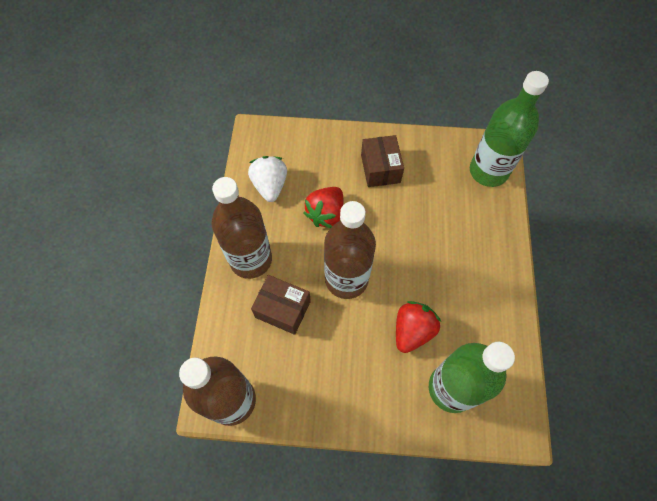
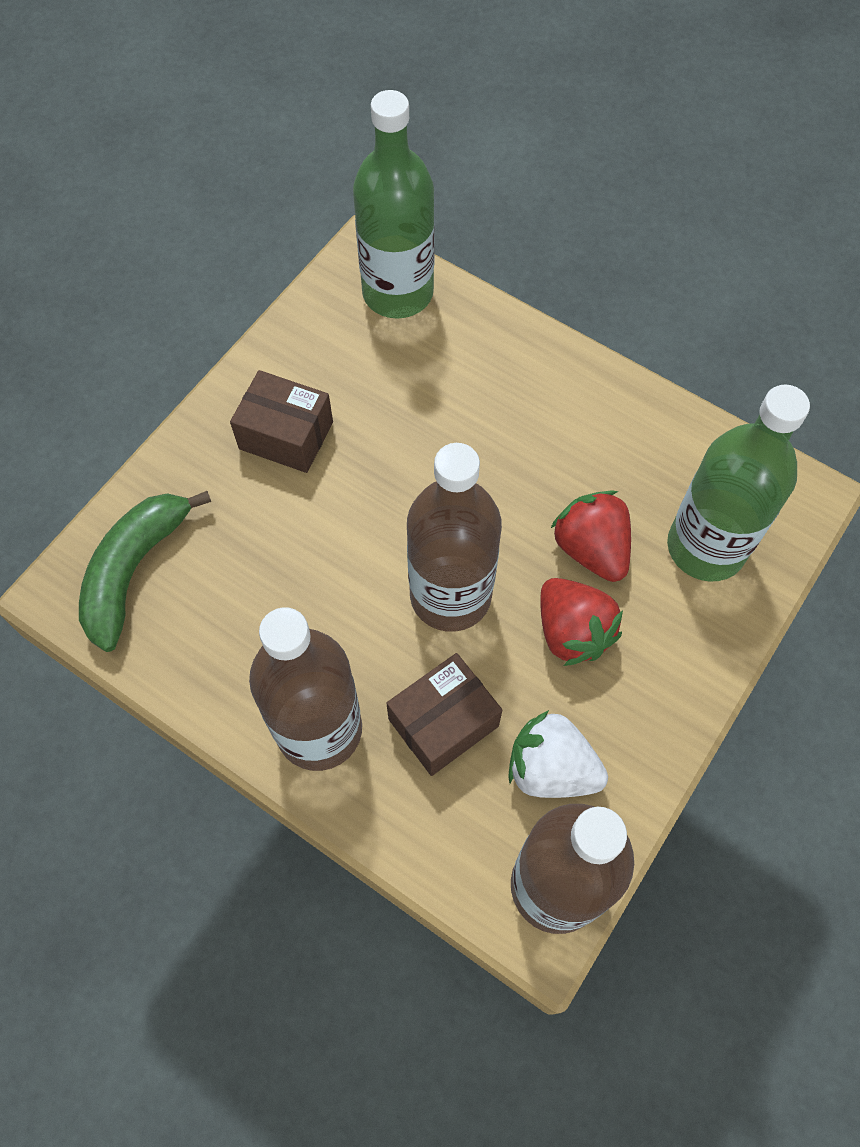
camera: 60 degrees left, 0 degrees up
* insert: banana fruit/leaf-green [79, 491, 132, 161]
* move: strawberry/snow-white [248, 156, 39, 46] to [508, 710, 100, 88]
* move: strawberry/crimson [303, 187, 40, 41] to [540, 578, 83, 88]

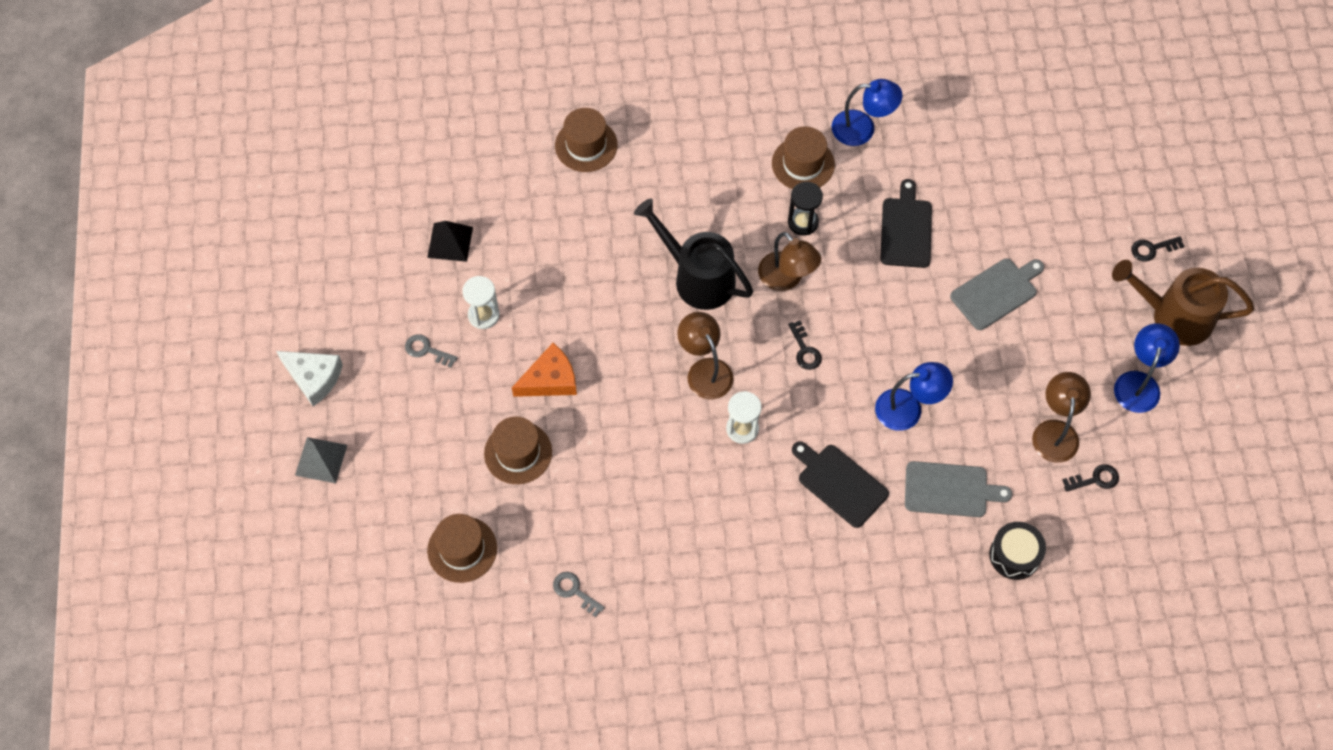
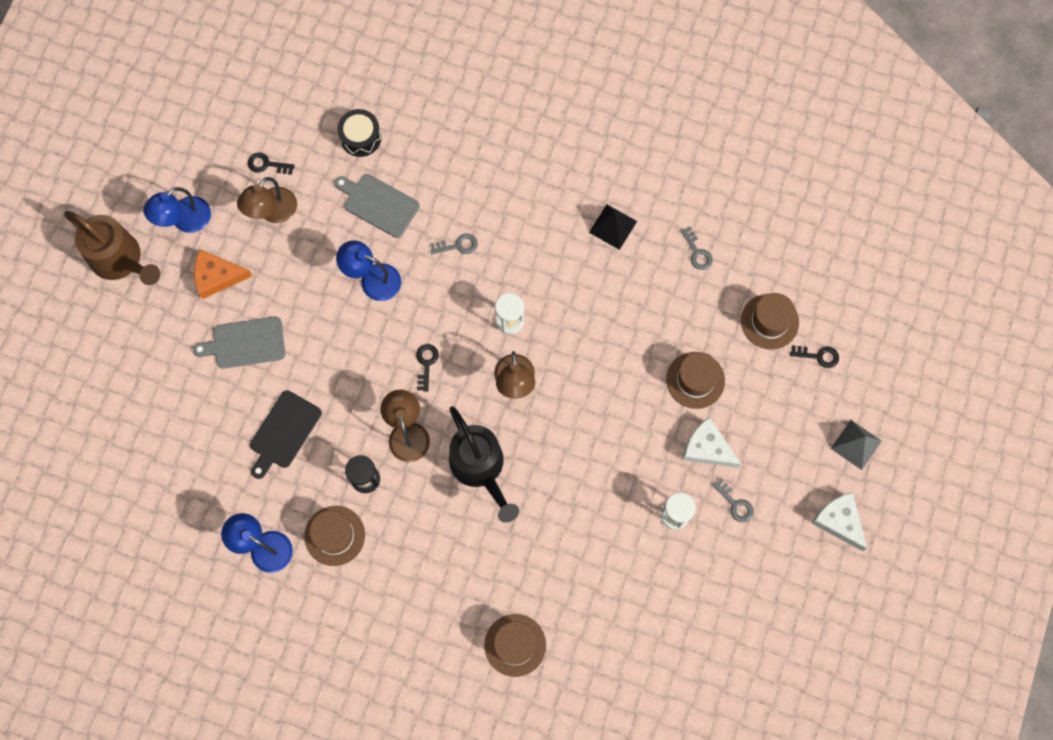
camera: 155 degrees left, 10 degrees up
* insert: cheese wedge/snow-white [683, 417, 58, 51]
* move: solid pyramid/jet-black [427, 221, 46, 41] to [589, 205, 48, 45]
* move: cheese wedge/bright orange [512, 343, 65, 54] to [194, 250, 58, 49]
* move: key/jet-black [1131, 236, 54, 26] to [790, 345, 49, 23]
* replace: chopping board/jet-black [792, 441, 97, 87] to key/gray [430, 233, 48, 21]

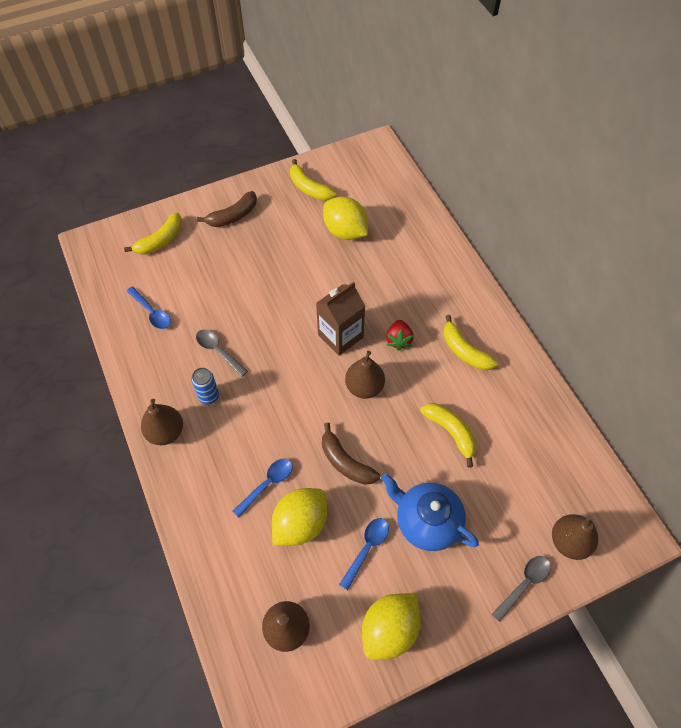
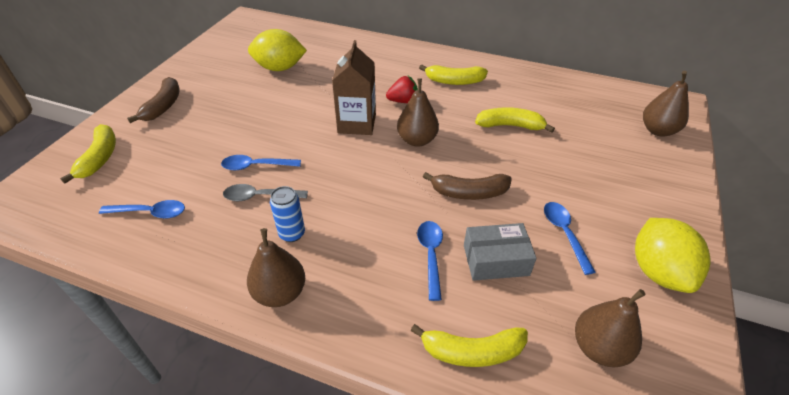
camera: 45 degrees left, 15 degrees down
* delete: teapot/blue [381, 473, 98, 78]
* delete: spoon/gray [492, 556, 59, 66]
* insert: spoon/blue [221, 155, 80, 15]
* move: banana fruit/golden [290, 159, 46, 42] to [410, 324, 118, 43]
* replace: lemon/golden [272, 488, 55, 58] to package/gray [464, 223, 73, 58]
* rotate: strawberry/crimson [386, 320, 28, 31] = [386, 76, 32, 27] 60 degrees counterclockwise

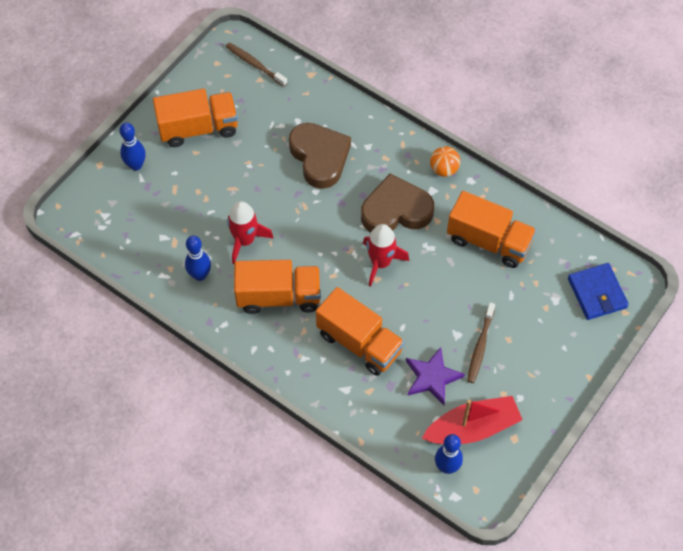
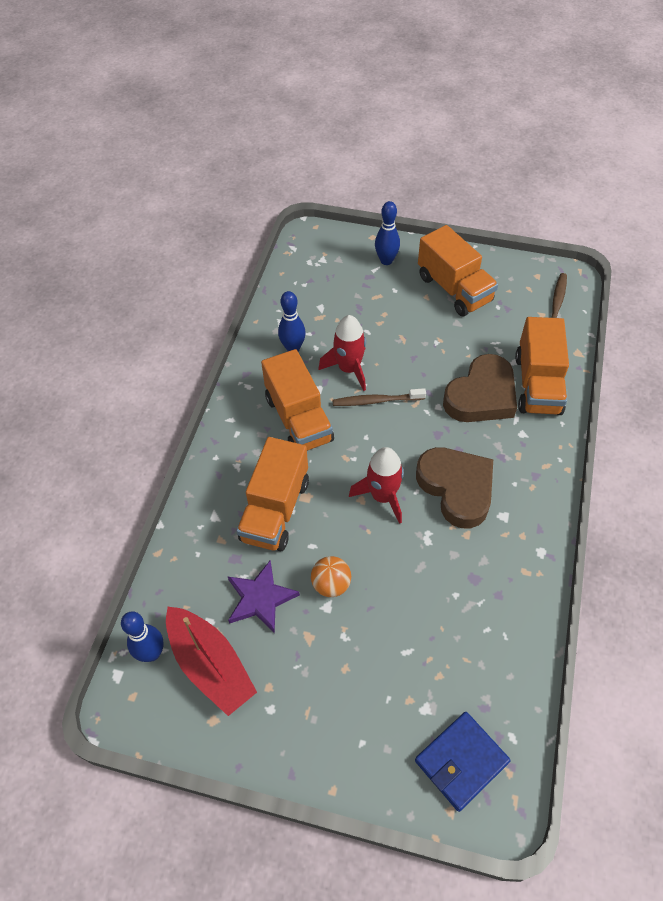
camera: 70 degrees right, 5 degrees down
* move: play ball/bright orange [430, 146, 30, 31] to [311, 556, 40, 41]
* move: lorry/bright orange [447, 191, 90, 77] to [515, 317, 54, 98]
* move: tooth brush/russet [467, 303, 28, 80] to [332, 388, 94, 18]

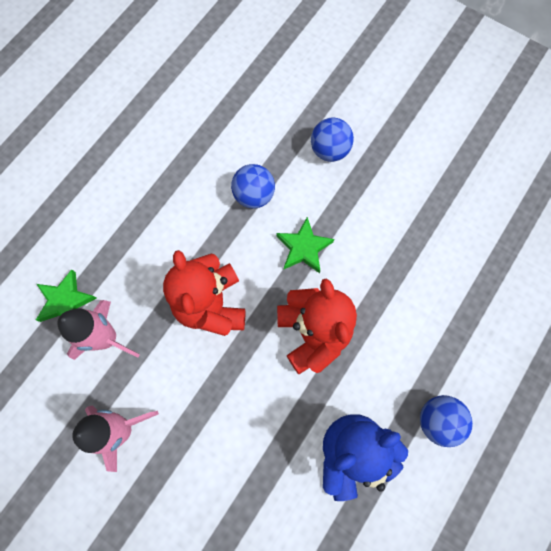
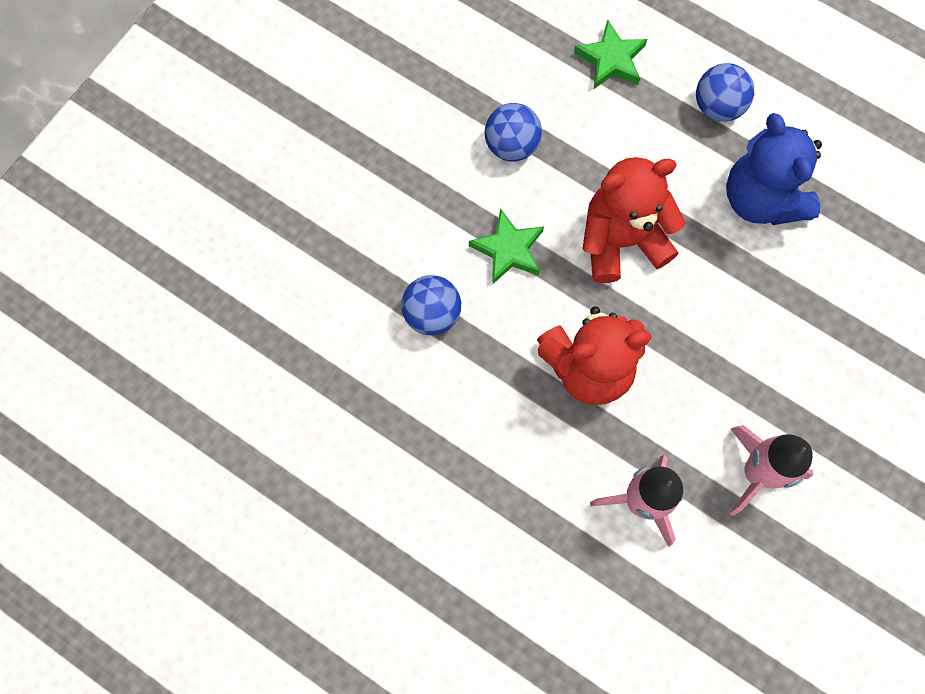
camera: 90 degrees left, 0 degrees up
* move: star/leaf-green [36, 269, 61, 53] to [574, 20, 73, 69]
* move: play ball/blue [311, 118, 43, 44] to [484, 103, 58, 58]

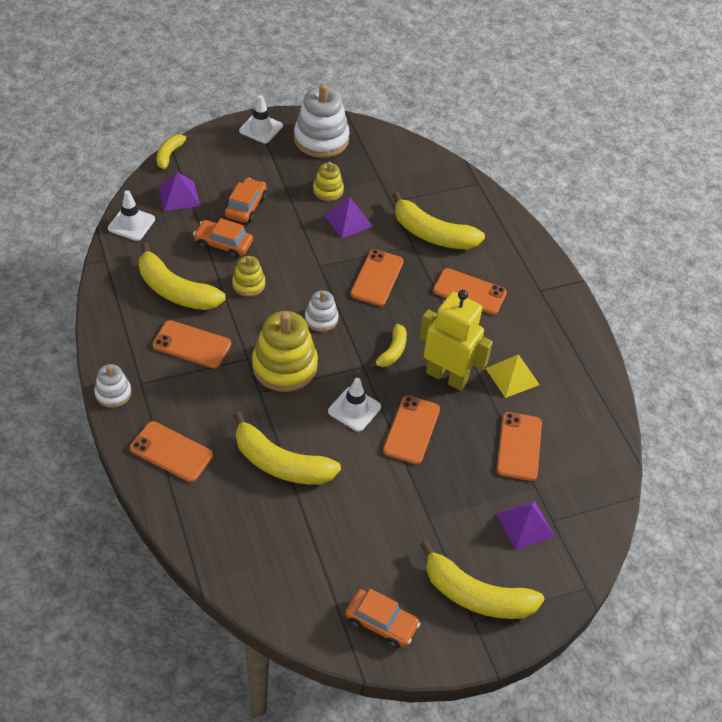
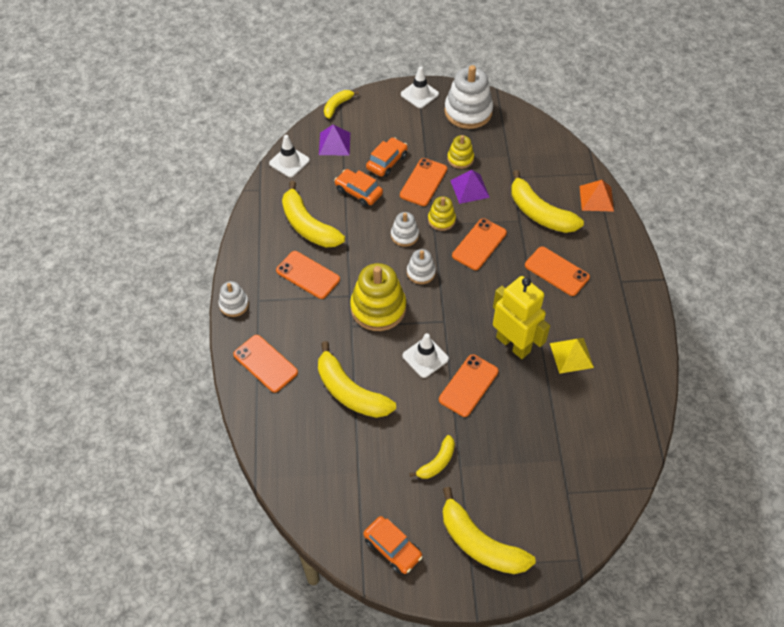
camera: 20 degrees right, 5 degrees up
* delete: solid pyramid/violet [496, 501, 59, 49]
* insert: stacking toy/snow-white [391, 212, 28, 35]
* insert: solid pyramid/bright orange [580, 180, 34, 32]
* move: stacking toy/golden [232, 256, 33, 41] to [428, 196, 28, 35]
* move: banana fruit/golden [369, 324, 38, 44] to [409, 435, 46, 44]
* move: mobile phone/bright orange [497, 412, 45, 69] to [400, 158, 47, 48]

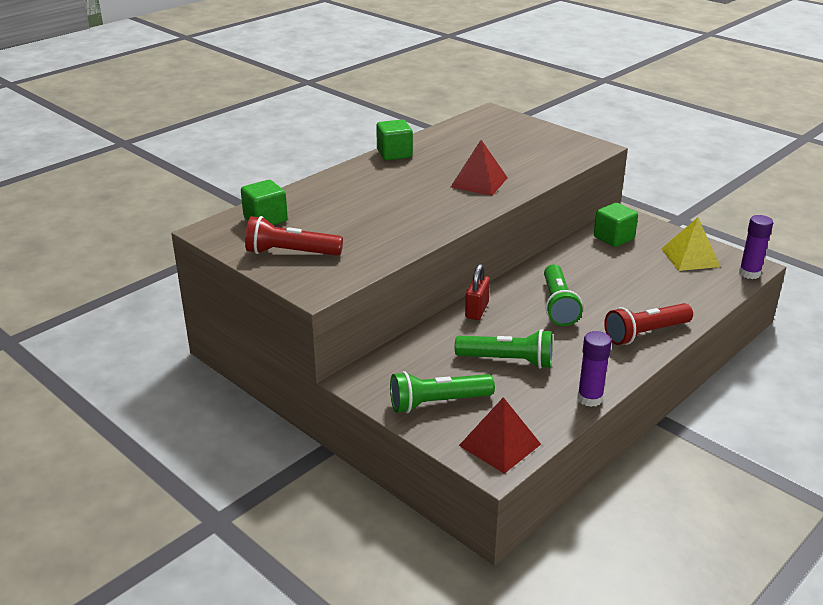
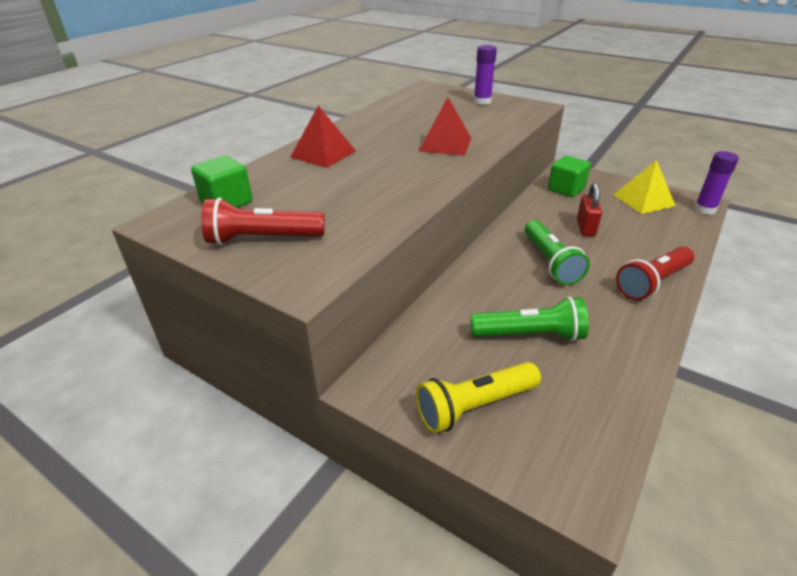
camera: 10 degrees left, 5 degrees up
* delete: block/leaf-green [376, 119, 37, 41]
* move: solid pyramid/crimson [459, 397, 82, 77] to [291, 105, 65, 63]
* move: small lock/crimson [465, 264, 25, 56] to [577, 182, 25, 55]
* move: glue stick/violet [577, 331, 35, 76] to [474, 45, 23, 60]
* recolor: torch/leaf-green [390, 371, 105, 42] to torch/golden [416, 362, 125, 71]

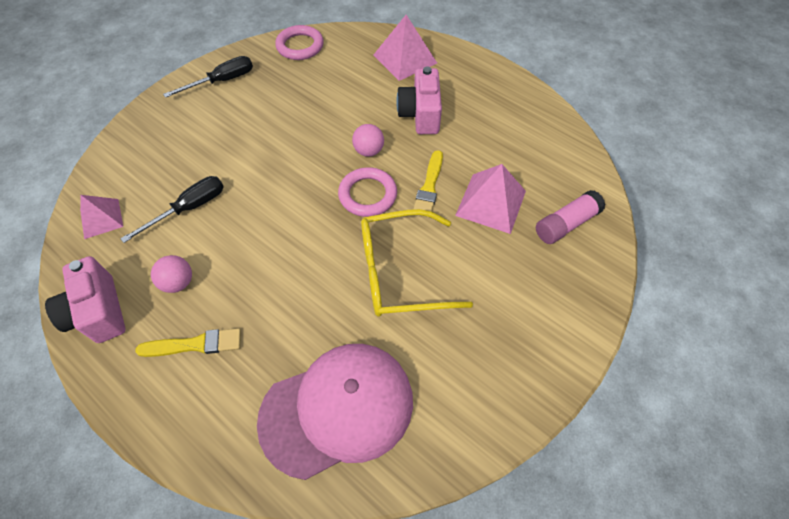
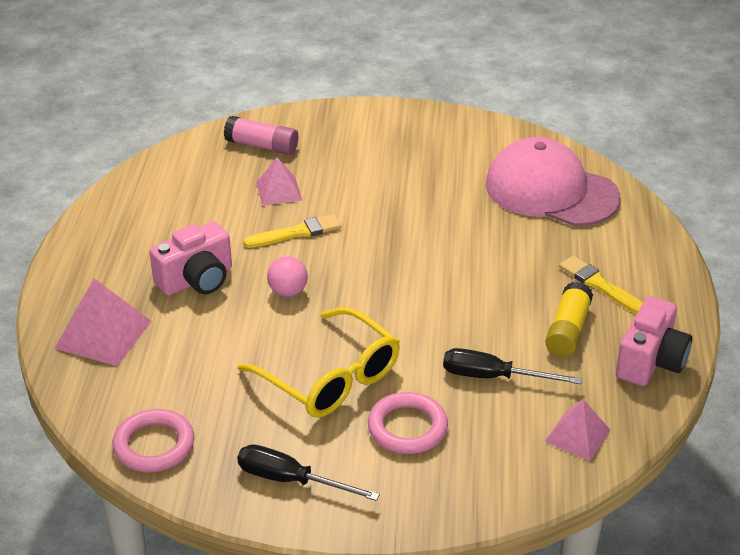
camera: 125 degrees left, 20 degrees down
* move: ring/pink [338, 167, 59, 50] to [368, 392, 80, 62]
* move: glasses/golden [361, 209, 112, 108] to [238, 307, 162, 111]
* replace: play ball/pink [151, 255, 41, 38] to glue stick/golden [545, 282, 48, 75]
* resize: solid pyramid/pink [455, 164, 71, 70] = [256, 157, 46, 49] x0.65

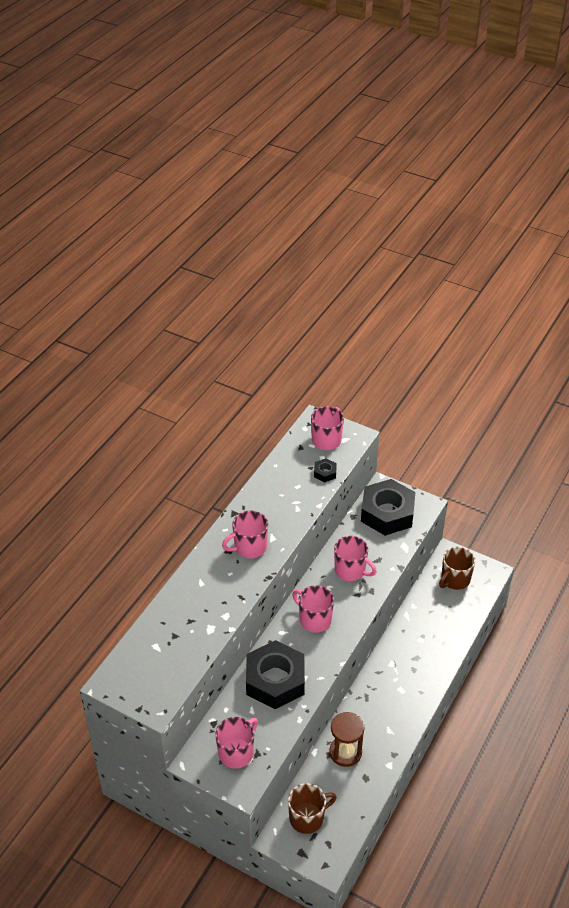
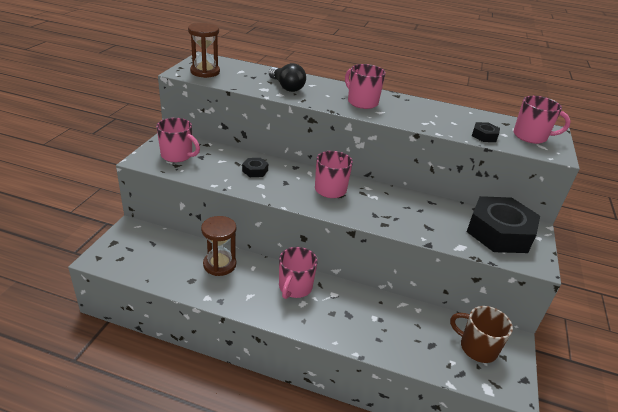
camera: 75 degrees right, 10 degrees down
* delete: mug/russet [288, 783, 49, 51]
* insert: hourglass/russet [188, 23, 32, 55]
* insert: bulb/jet-black [269, 63, 37, 29]
* move: mug/pink [334, 536, 43, 45] to [279, 247, 39, 52]
* resize: hexagon nut/jet-black [246, 640, 59, 69] = [242, 158, 26, 19] x0.42

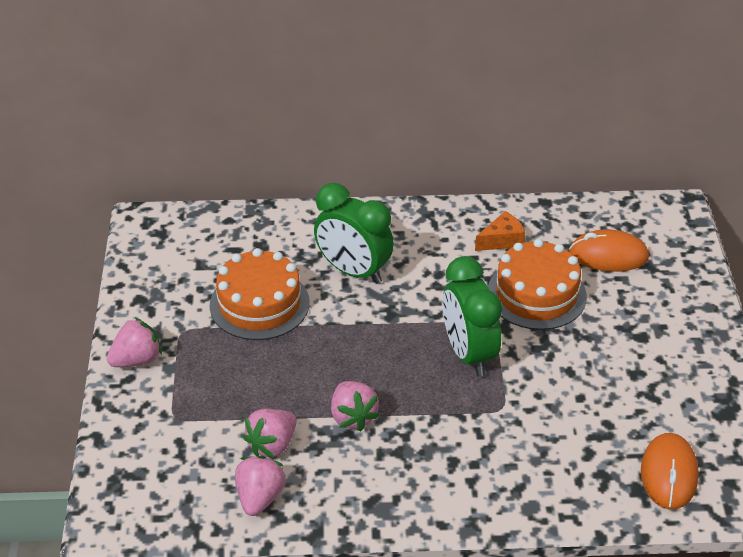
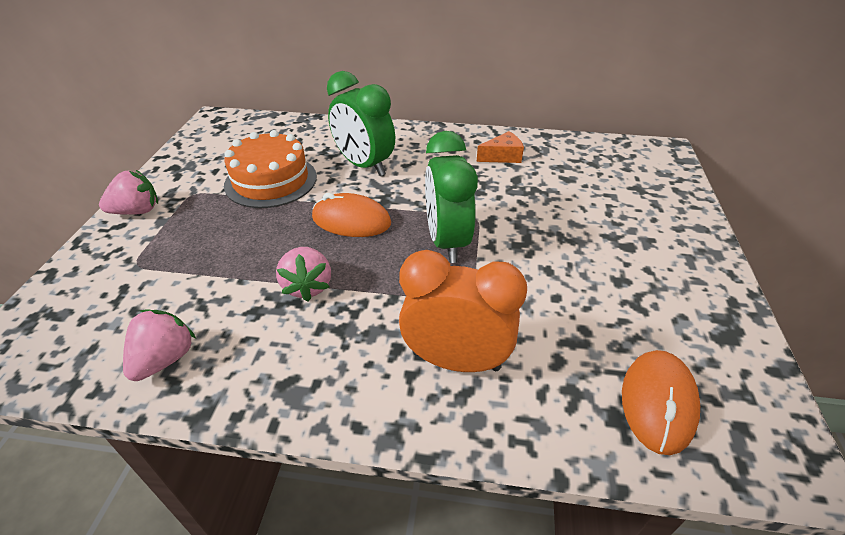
camera: 10 degrees right, 0 degrees up
* delete: strawberry/pink [242, 409, 55, 49]
* delete: layer cake/bright orange [488, 239, 99, 91]
* insert: clock/bright orange [399, 250, 128, 122]
* move: PC mouse/bright orange [569, 229, 80, 43] to [312, 193, 79, 44]

